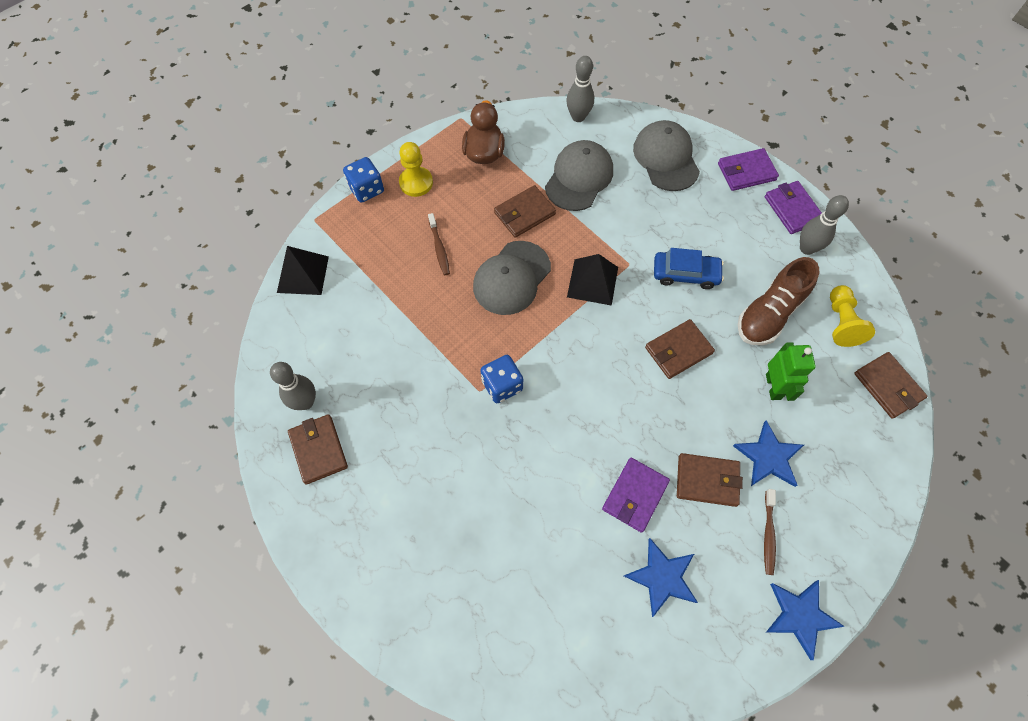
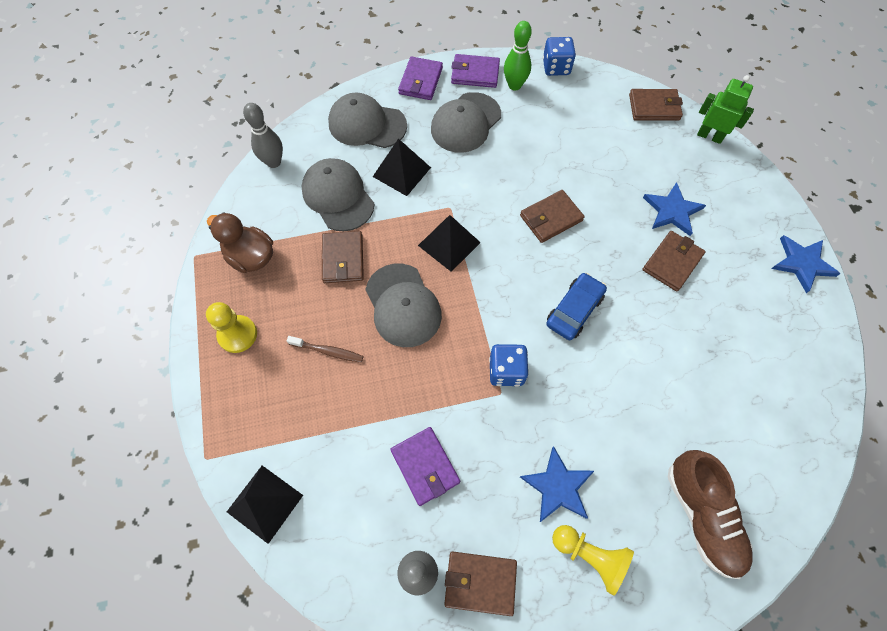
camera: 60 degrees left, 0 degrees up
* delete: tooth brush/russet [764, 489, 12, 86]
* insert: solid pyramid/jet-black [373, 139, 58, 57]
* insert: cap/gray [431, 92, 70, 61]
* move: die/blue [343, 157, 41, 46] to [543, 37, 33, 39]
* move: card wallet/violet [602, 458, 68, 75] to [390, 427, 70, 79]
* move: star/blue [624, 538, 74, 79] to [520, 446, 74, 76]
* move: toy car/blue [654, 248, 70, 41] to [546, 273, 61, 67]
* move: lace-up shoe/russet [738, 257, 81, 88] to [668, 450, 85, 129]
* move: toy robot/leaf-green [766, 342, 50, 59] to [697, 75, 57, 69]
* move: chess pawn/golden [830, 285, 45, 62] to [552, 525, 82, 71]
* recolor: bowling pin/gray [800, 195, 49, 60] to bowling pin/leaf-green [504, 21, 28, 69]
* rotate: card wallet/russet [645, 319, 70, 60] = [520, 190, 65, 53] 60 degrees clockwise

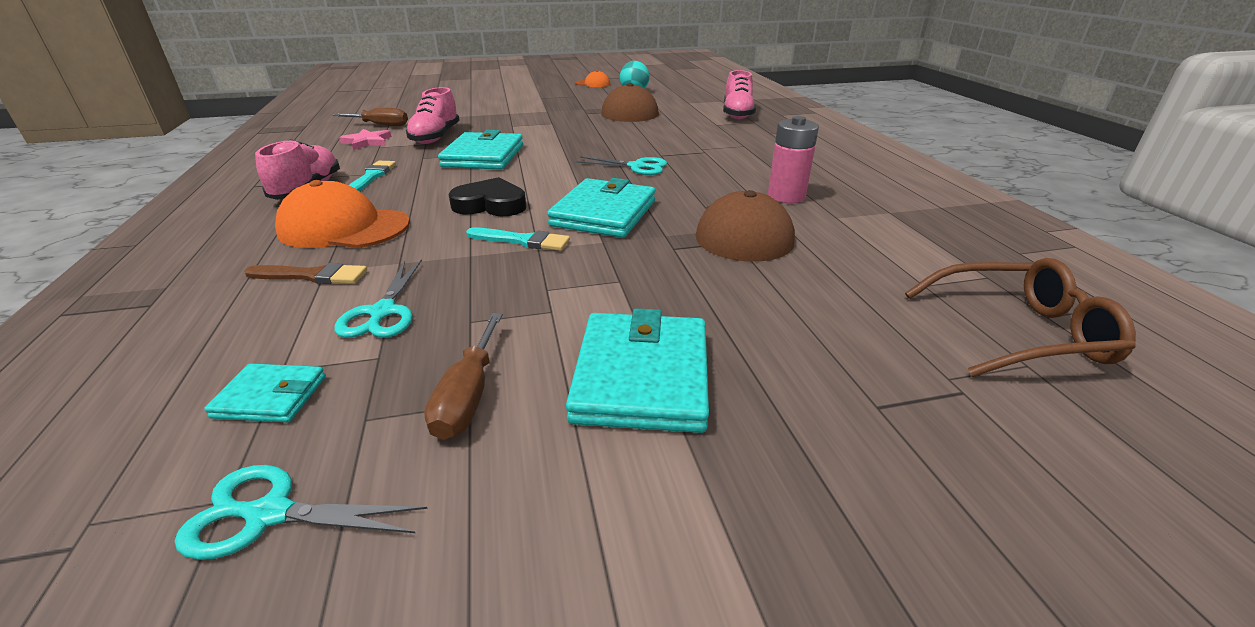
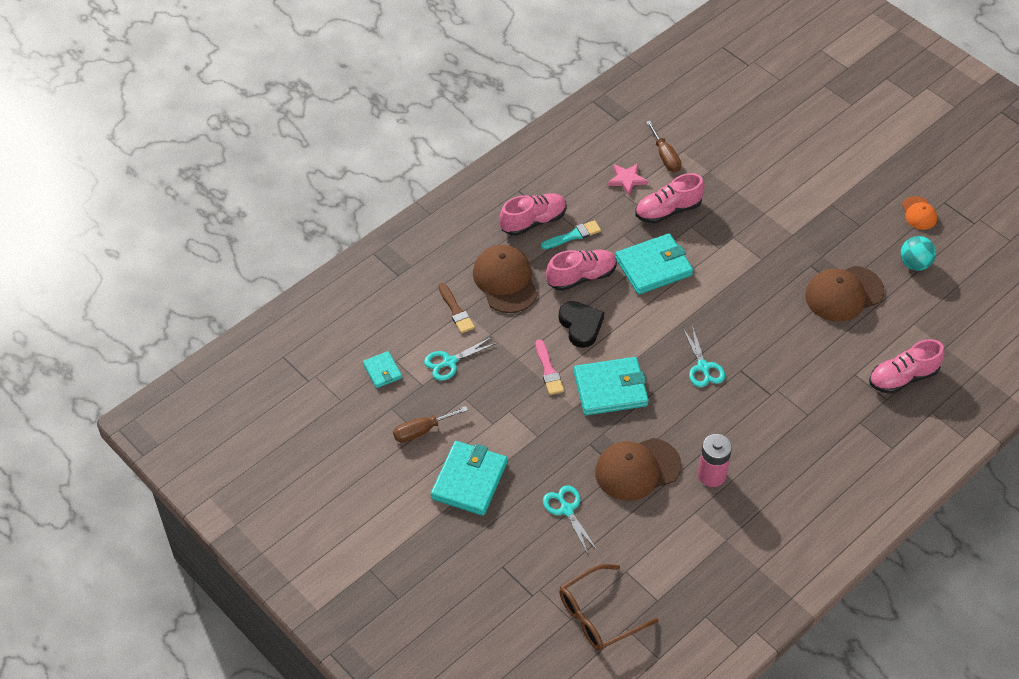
camera: 60 degrees right, 20 degrees up
* insert: lace-up shoe/pink [546, 250, 71, 41]
* move: pair of scissors/aqua [175, 465, 253, 95] to [543, 485, 55, 69]
* recolor: cap/bright orange [275, 180, 135, 68] to cap/russet [473, 245, 65, 68]
* recolor: paintbrush/aqua [466, 228, 104, 23] to paintbrush/pink [536, 339, 28, 56]
* rotate: card wallet/aqua [566, 308, 143, 125] = [431, 441, 76, 75] 45 degrees counterclockwise
* rotate: glasses/russet [905, 258, 231, 119] = [559, 564, 100, 87] 90 degrees clockwise

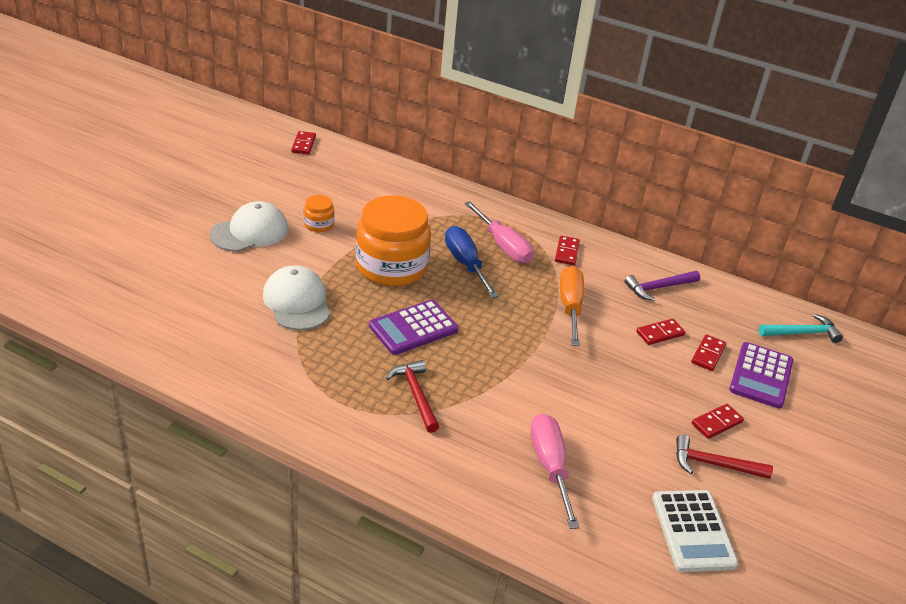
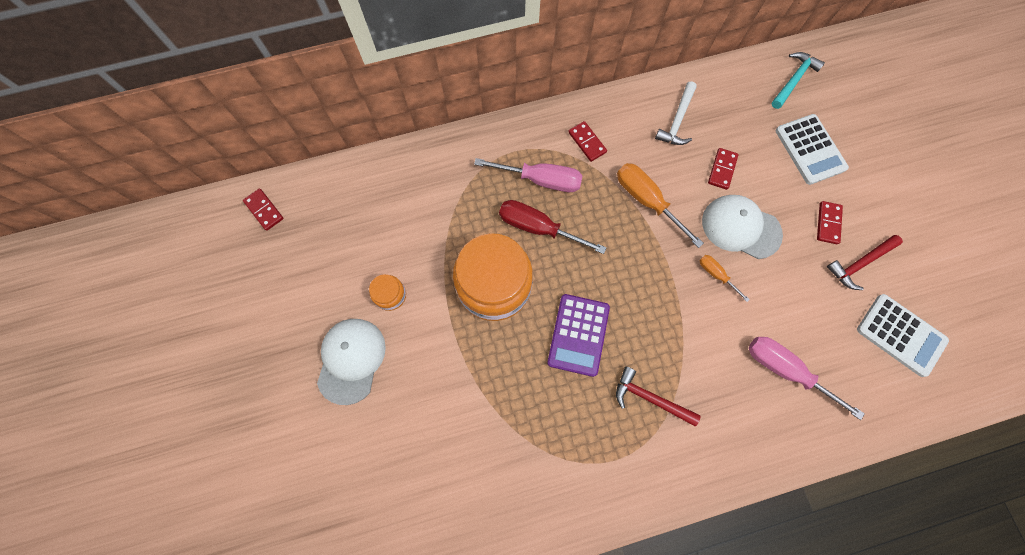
camera: 40 degrees left, 35 degrees up
* delete: domino/crimson [691, 335, 36, 36]
* insert: screwdriver/bright orange [699, 255, 51, 47]
* move: cap/snow-white [263, 266, 68, 64] to [702, 195, 81, 64]
* recolor: screwdriver/blue [445, 226, 54, 72] to screwdriver/crimson [499, 200, 108, 54]
* recolor: claw hammer/violet [625, 271, 75, 30] to claw hammer/snow-white [655, 81, 42, 64]
* recolor: calculator/violet [729, 342, 64, 67] to calculator/snow-white [776, 114, 73, 71]

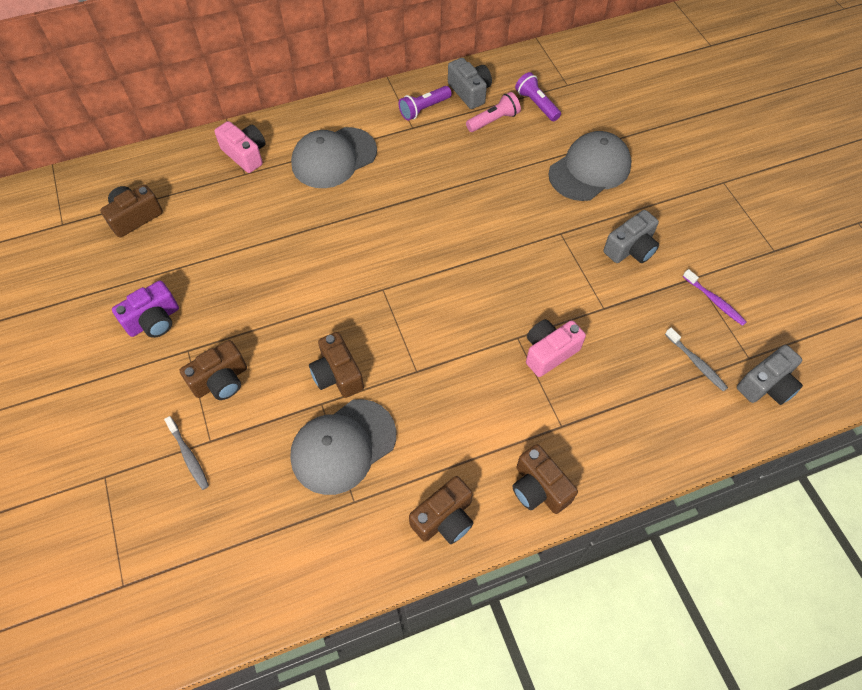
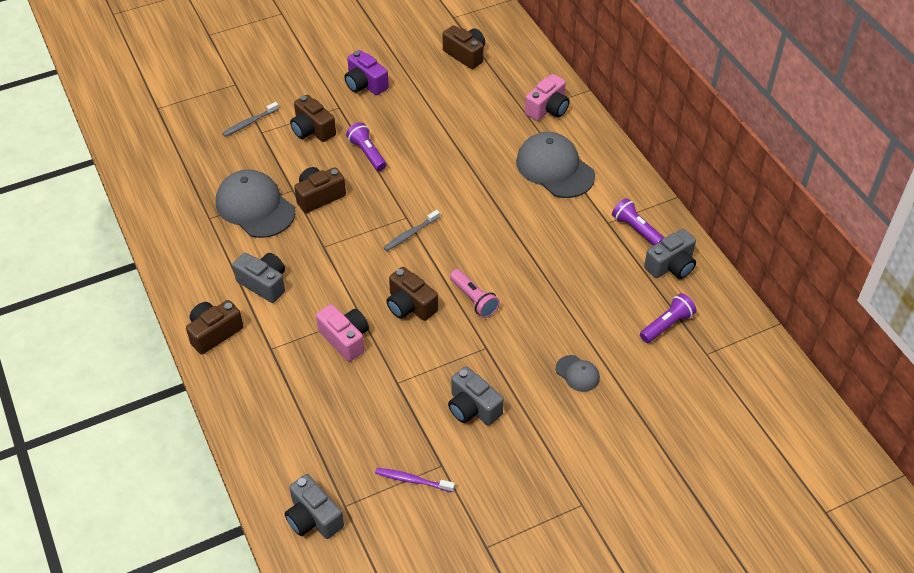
camera: 85 degrees right, 10 degrees down
* insert: camera/gray [232, 253, 53, 50]
* insert: torch/violet [346, 122, 41, 49]
* move: camera/russet [409, 476, 65, 68] to [386, 267, 52, 54]
* move: torch/pink [466, 92, 55, 40] to [450, 269, 50, 49]
* move: tooth brush/gray [665, 327, 63, 65] to [383, 210, 57, 41]
* rotate: tooth brush/violet [683, 269, 64, 57] = [375, 468, 80, 24] 60 degrees clockwise
* resize: cap/gray [548, 131, 84, 70] = [556, 355, 44, 37] x0.47

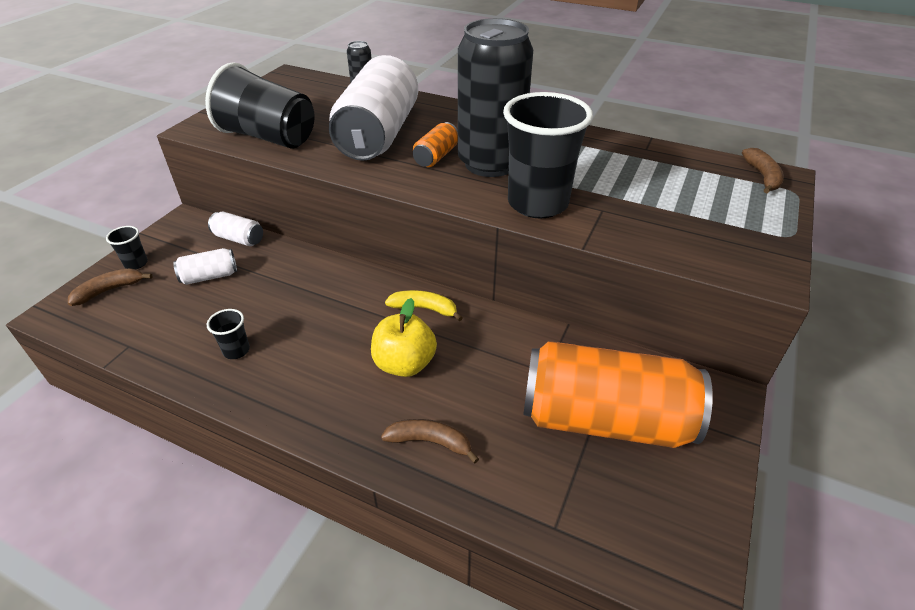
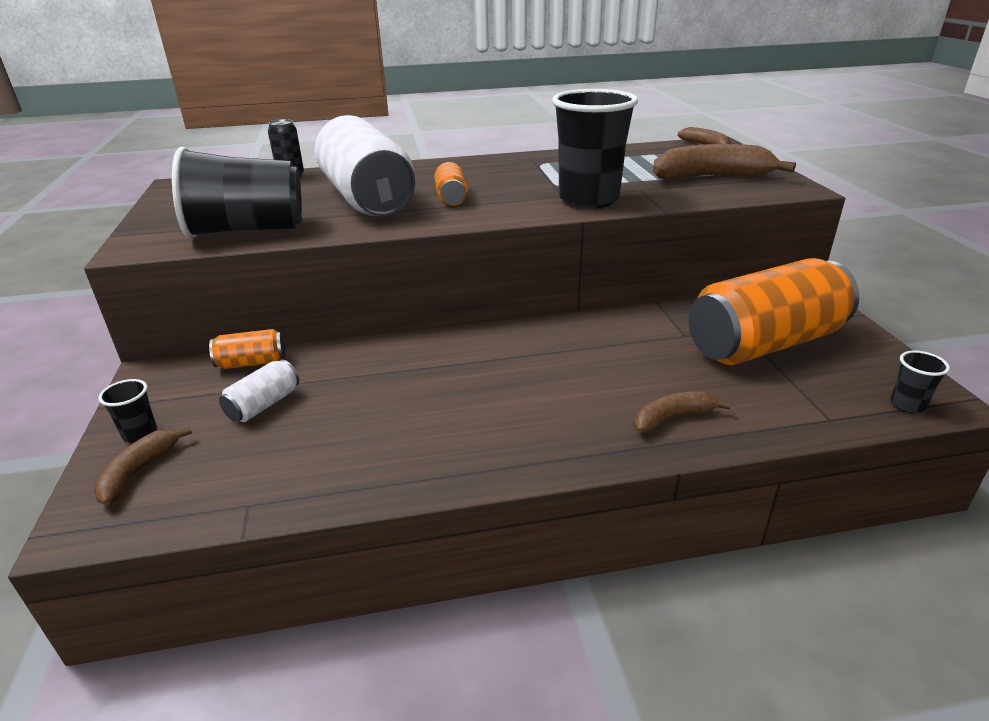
camera: 35 degrees left, 10 degrees down
* delete: apple fruit/golden [371, 298, 66, 79]
* delete: banana fruit/golden [385, 290, 78, 31]
* delete: can/jet-black [458, 18, 75, 159]
* insert: banana fruit/russet [653, 144, 143, 36]
* move: beaker/jet-black [207, 309, 43, 50] to [890, 350, 60, 63]
* recolor: can/snow-white [208, 212, 55, 34] to can/bright orange [209, 329, 76, 40]

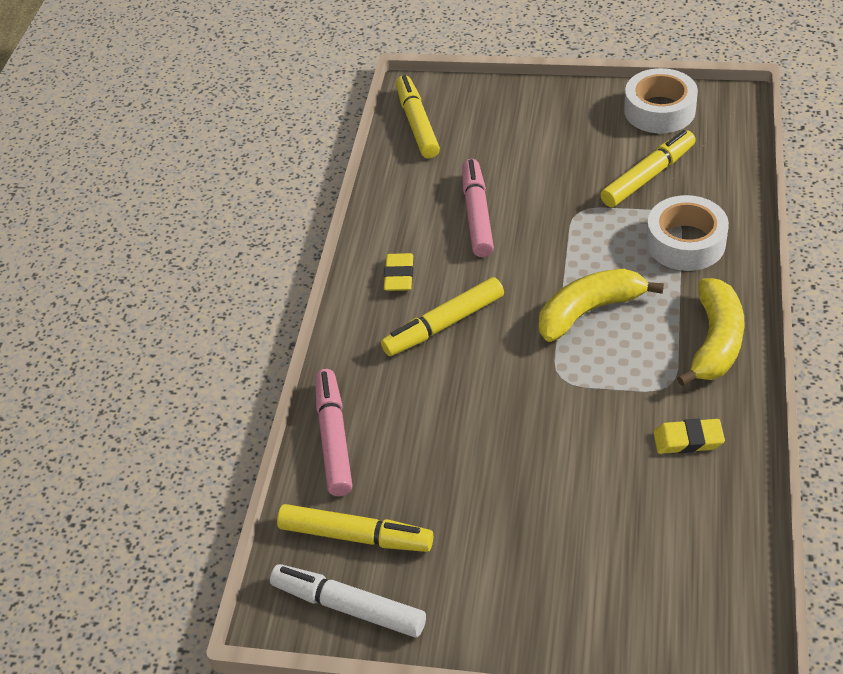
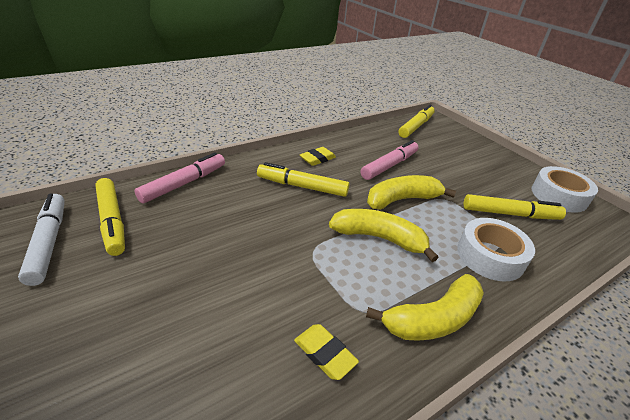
camera: 40 degrees right, 10 degrees down
* insert: banana fruit/golden [367, 175, 89, 35]

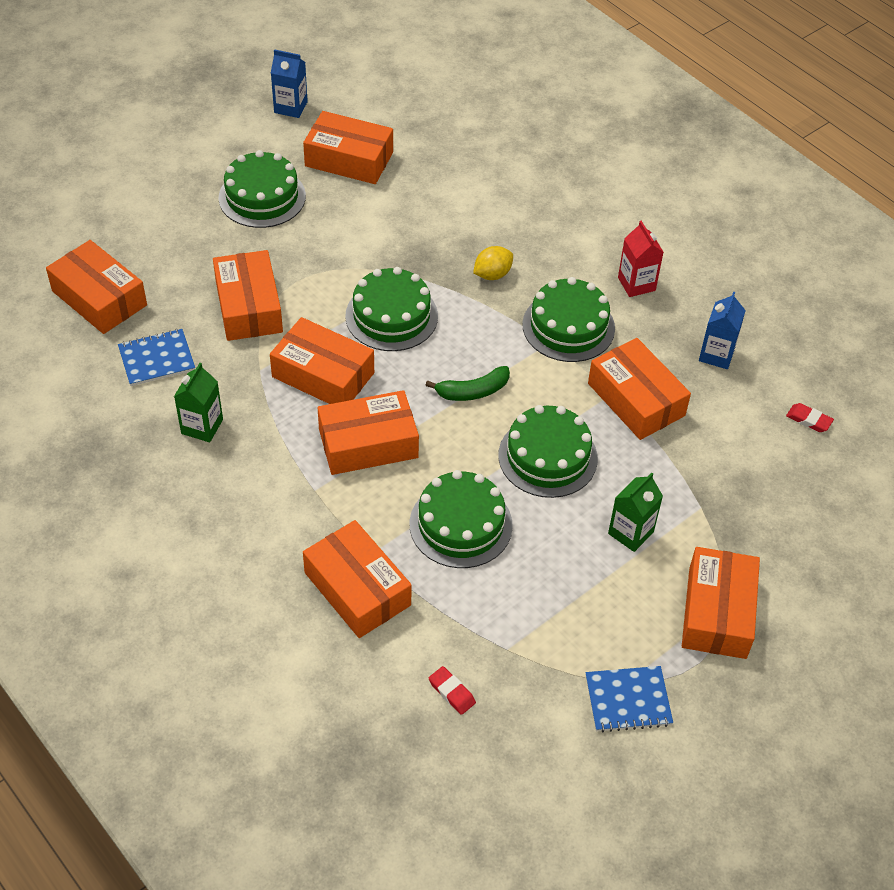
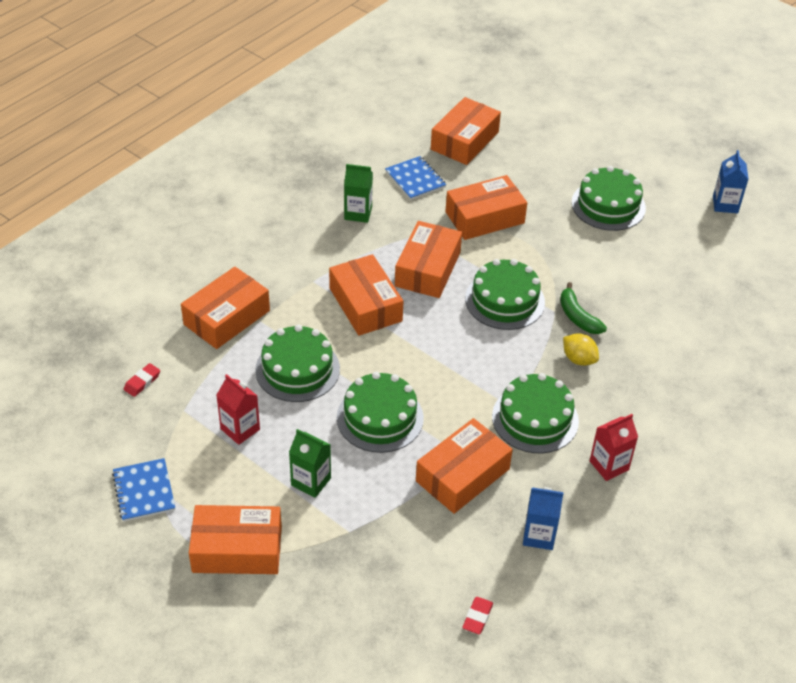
camera: 80 degrees right, 5 degrees down
* delete: package/bright orange [303, 111, 90, 73]
* insert: juice carton/crimson [216, 374, 44, 71]
* move: banana fruit/leaf-green [425, 366, 85, 35] to [560, 282, 47, 52]

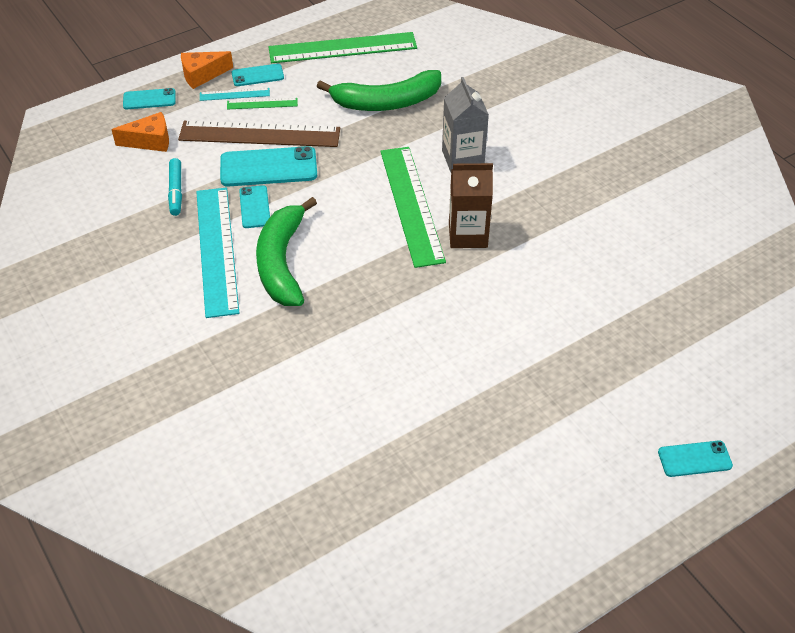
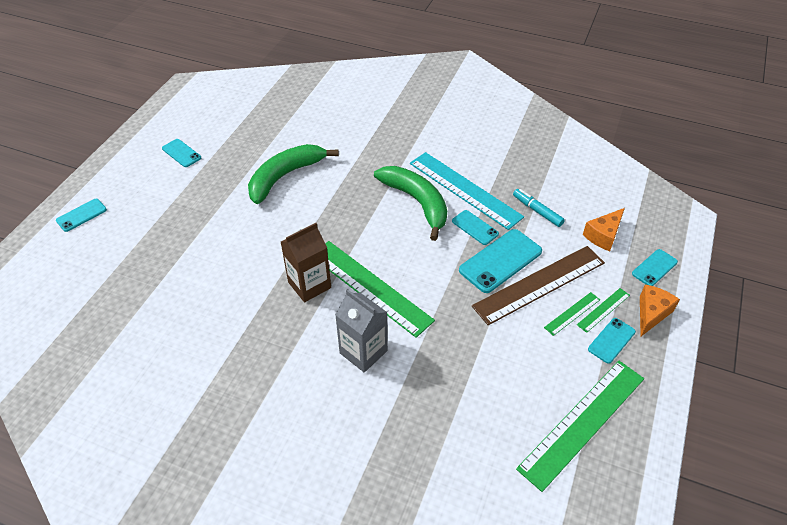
camera: 145 degrees right, 0 degrees up
* insert: mobile phone/aqua [162, 139, 39, 28]
* move: banana fruit/leaf-green [317, 70, 124, 41] to [248, 144, 91, 60]
* recolor: measuring stick/aqua [200, 88, 70, 13] to measuring stick/leaf-green [577, 288, 53, 45]

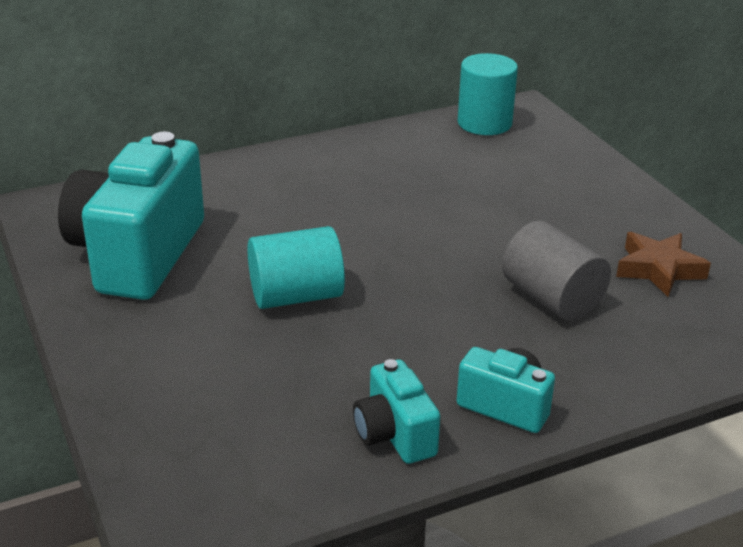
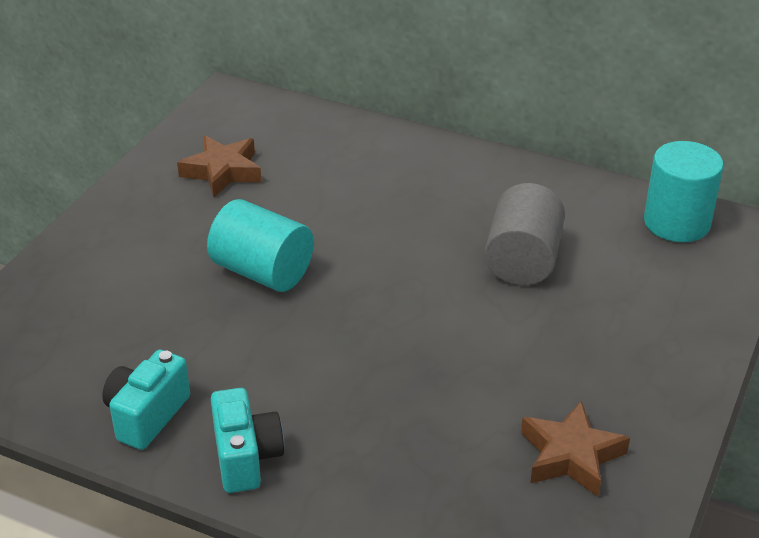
camera: 50 degrees right, 5 degrees up
* move: cylinder/gray [502, 221, 109, 100] to [484, 183, 81, 103]
* replace: camera/aqua [58, 132, 146, 168] to star/russet [177, 135, 85, 62]

